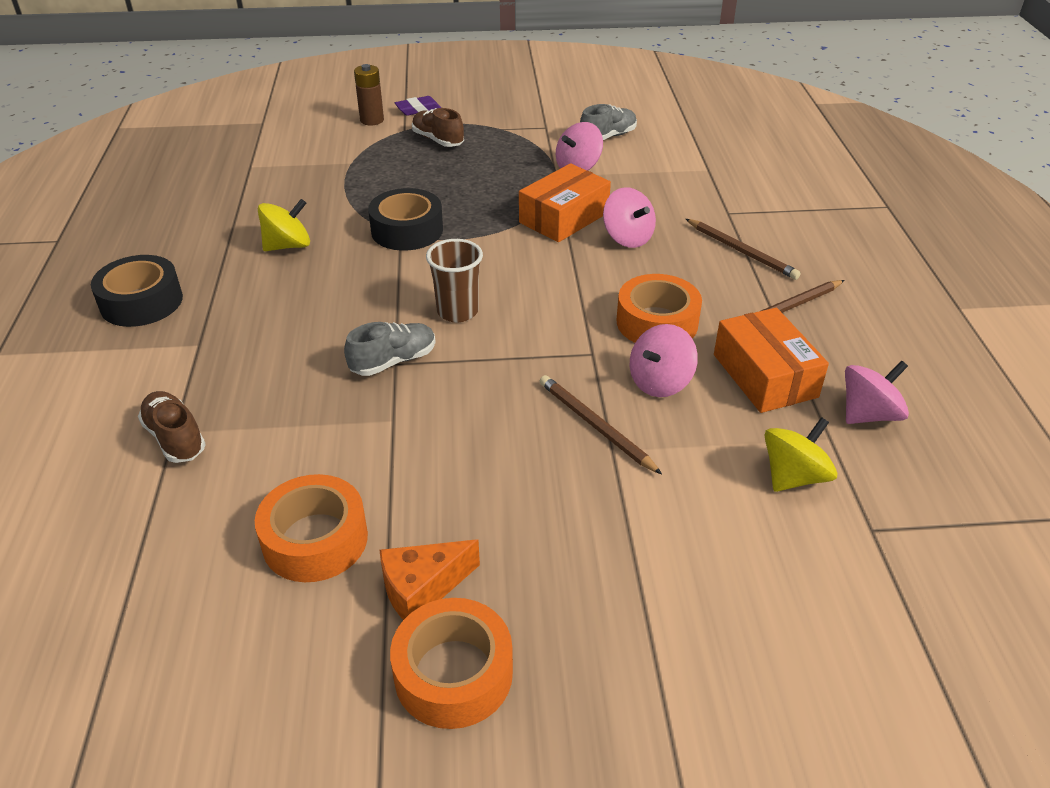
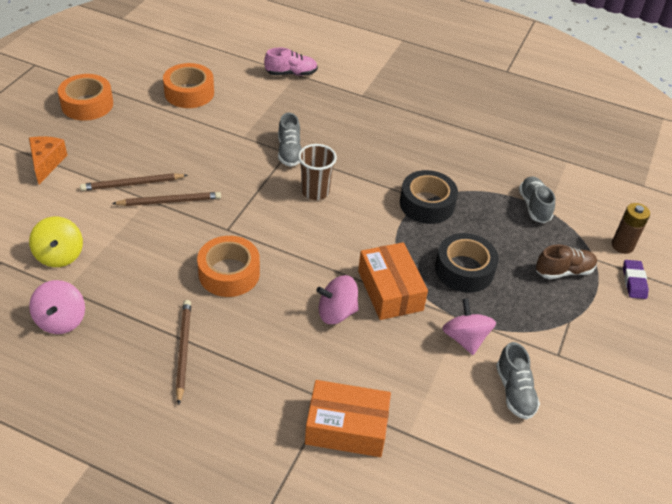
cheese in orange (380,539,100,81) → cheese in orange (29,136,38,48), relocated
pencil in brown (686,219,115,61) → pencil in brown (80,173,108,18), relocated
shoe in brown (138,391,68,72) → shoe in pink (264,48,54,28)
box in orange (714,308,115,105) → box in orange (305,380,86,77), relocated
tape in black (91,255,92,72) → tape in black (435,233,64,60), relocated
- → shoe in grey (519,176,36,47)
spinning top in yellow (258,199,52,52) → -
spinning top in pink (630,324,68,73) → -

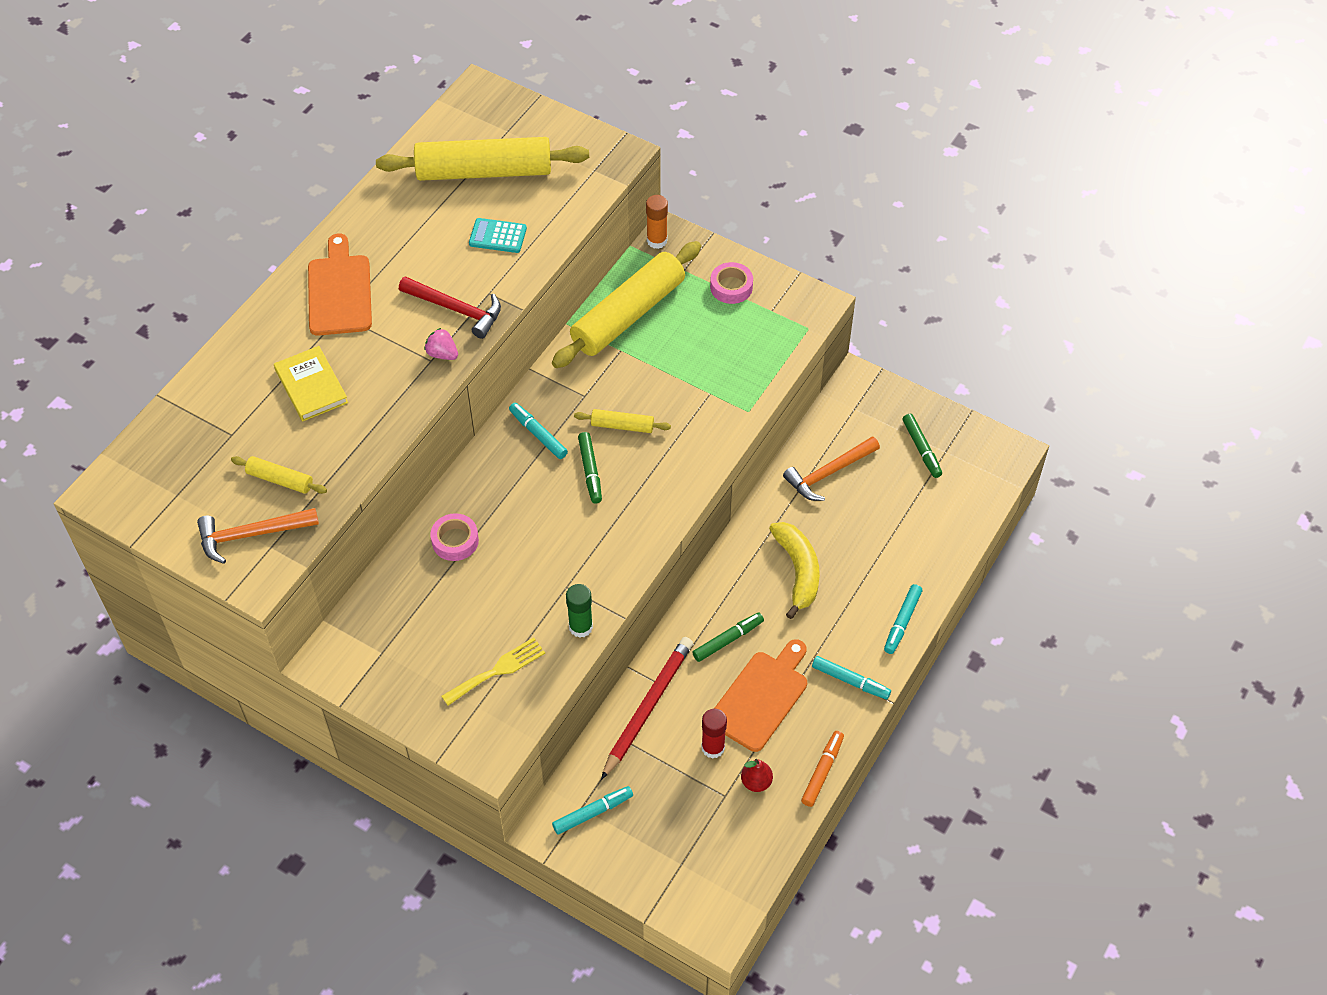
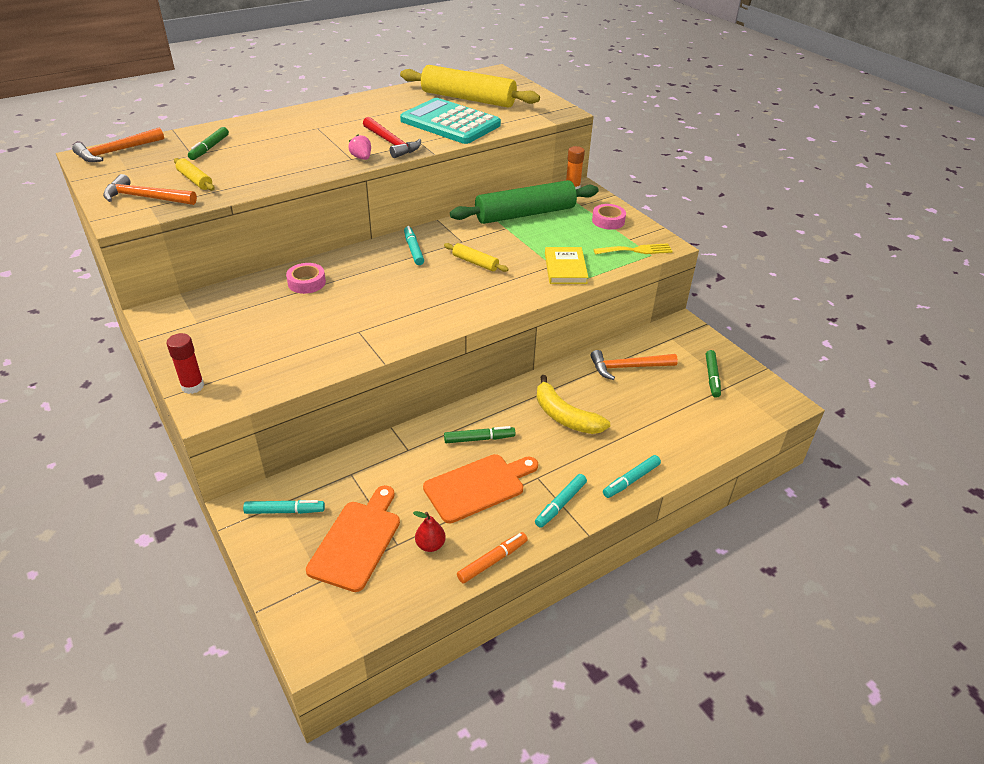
- → hammer in orange (72,128,92,34)
glue stick in red (701,709,26,50) → glue stick in red (167,333,37,61), relocated
marker in green (578,432,24,71) → marker in green (188,127,41,33), relocated
cutting board in orange (308,233,64,103) → cutting board in orange (306,485,94,107), relocated
calculator in turquoise (469,218,58,35) → calculator in turquoise (400,98,101,46), x2.26
rolling pin in yellow (552,241,149,127) → rolling pin in green (450,180,149,44)
marker in turquoise (812,656,79,43) → marker in turquoise (535,474,52,54), 75 degrees clockwise
banana in yellow (769,522,51,97) → banana in yellow (536,375,74,59), 120 degrees clockwise
book in yellow (274,346,74,75) → book in yellow (545,247,43,37), relocated
fork in yellow (441,637,104,69) → fork in yellow (593,243,80,12), relocated
glue stick in green (566,584,27,54) → -
pencil in red (601,637,92,143) → -

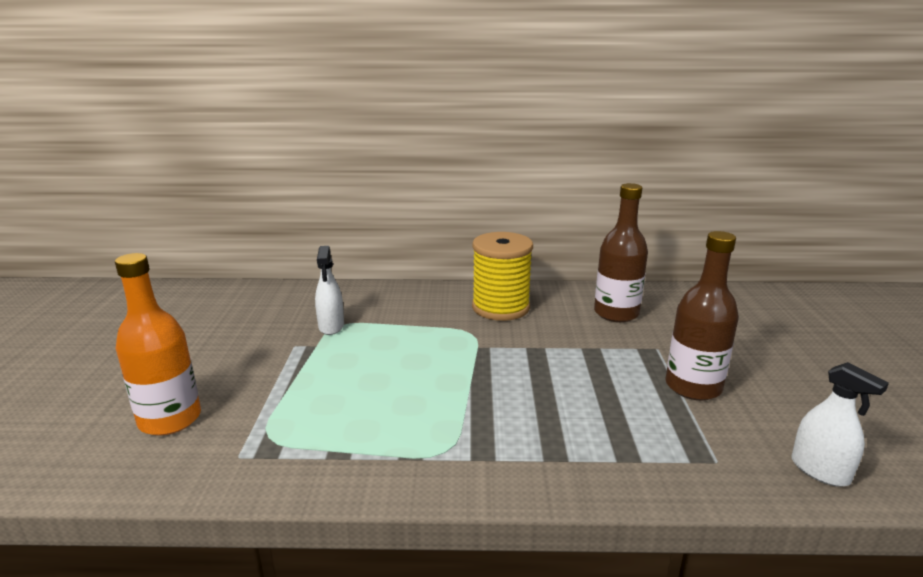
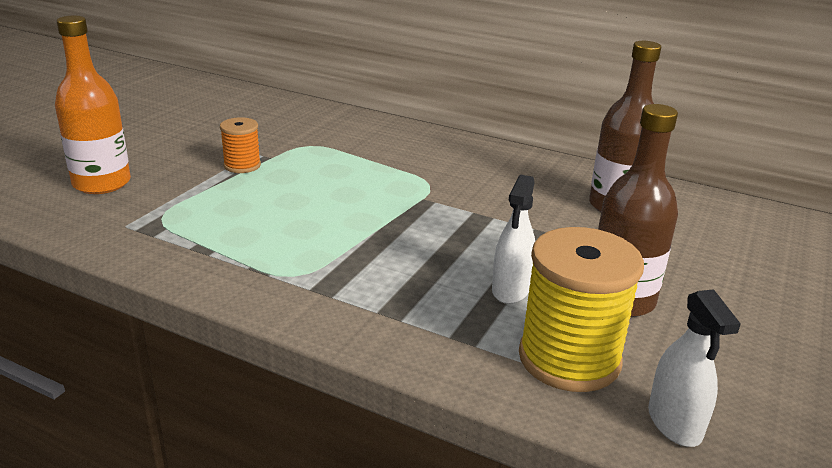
- → spool in orange (220,117,41,56)
spray bottle in white (315,246,29,89) → spray bottle in white (492,175,43,129), relocated
spool in yellow (472,232,61,89) → spool in yellow (519,227,125,165), relocated

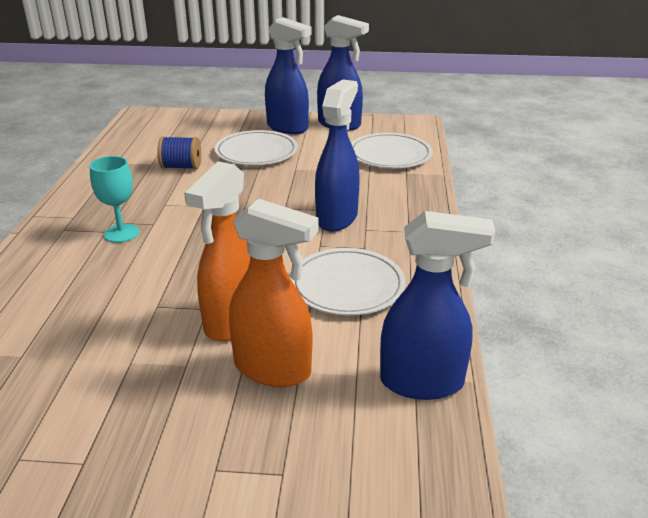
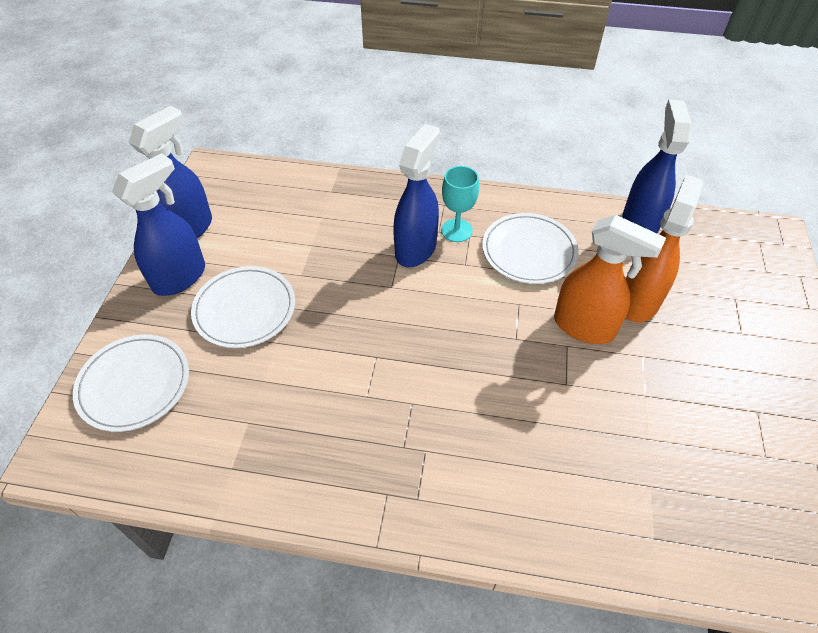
plate in white (351,133,82,35) → plate in white (73,335,116,97), relocated
spray bottle in blue (315,79,45,153) → spray bottle in blue (393,124,47,143), 90 degrees clockwise
goblet in turquoise (90,156,49,87) → goblet in turquoise (441,166,38,76), relocated
spool in blue (157,136,44,33) → -

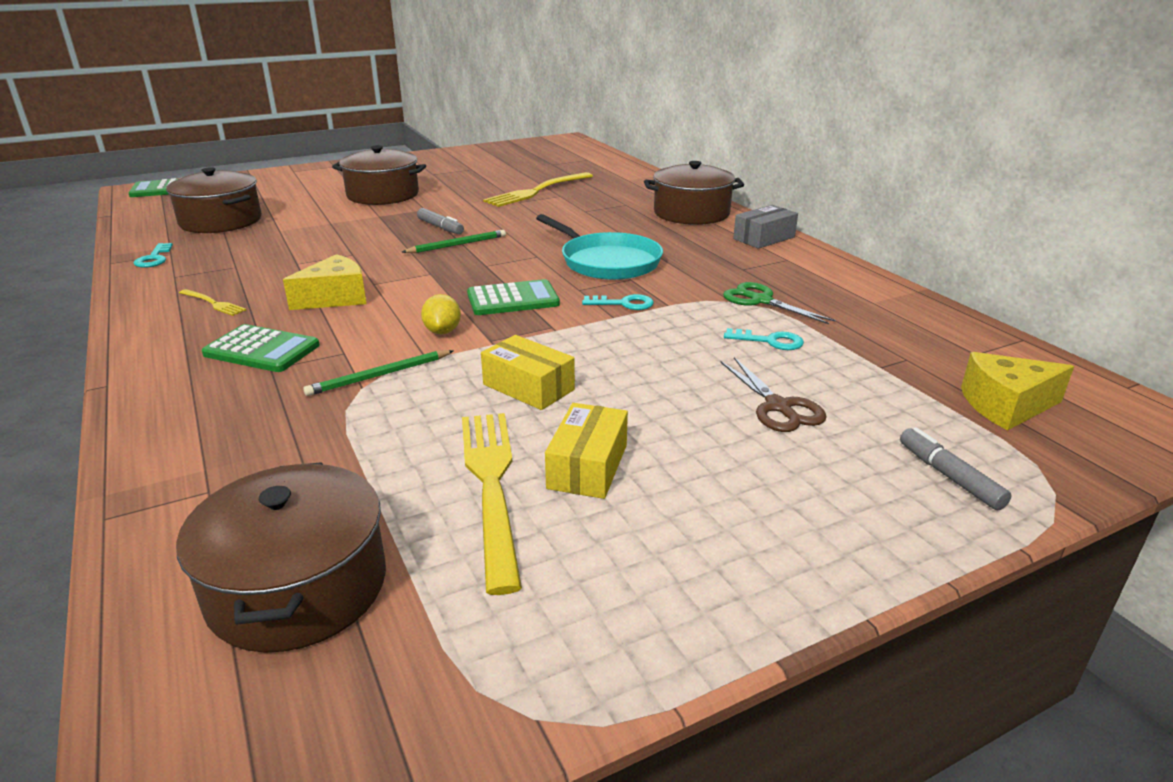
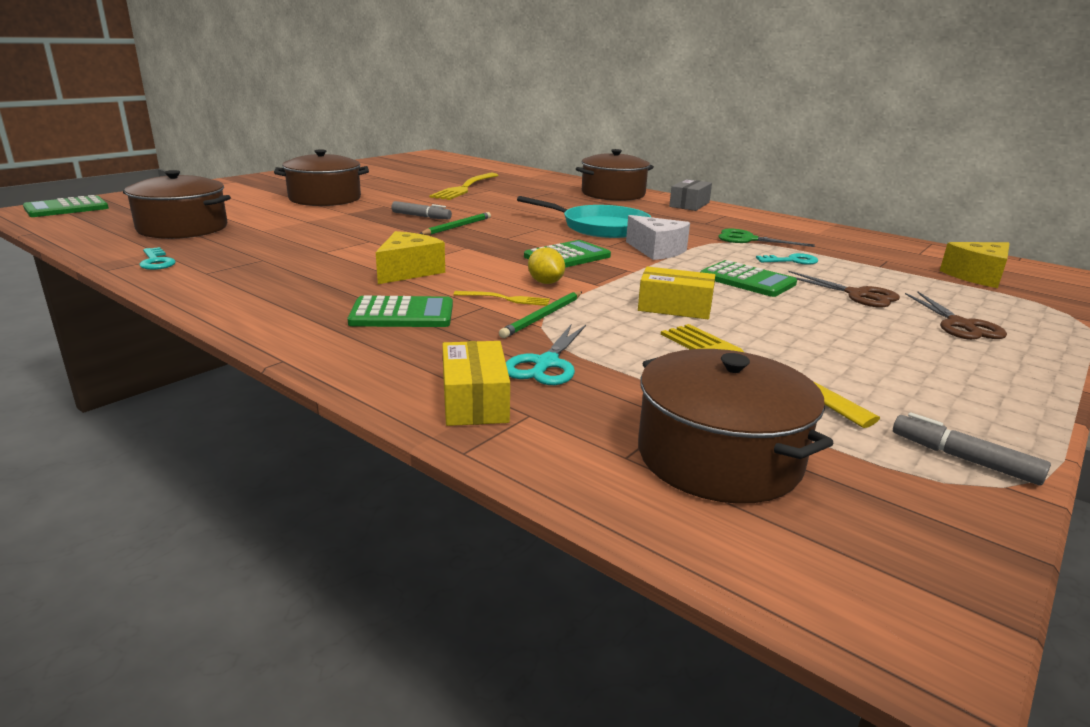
box in yellow (545,403,83,96) → box in yellow (442,341,68,85), relocated
fork in yellow (179,289,67,27) → fork in yellow (453,291,97,15), relocated
- → scissors in turquoise (506,325,80,60)
key in turquoise (582,294,72,16) → cheese in white (626,215,64,45)
- → calculator in green (700,260,97,37)
marker in grey (900,427,112,84) → marker in grey (893,412,158,73), relocated
- → scissors in brown (905,292,102,48)

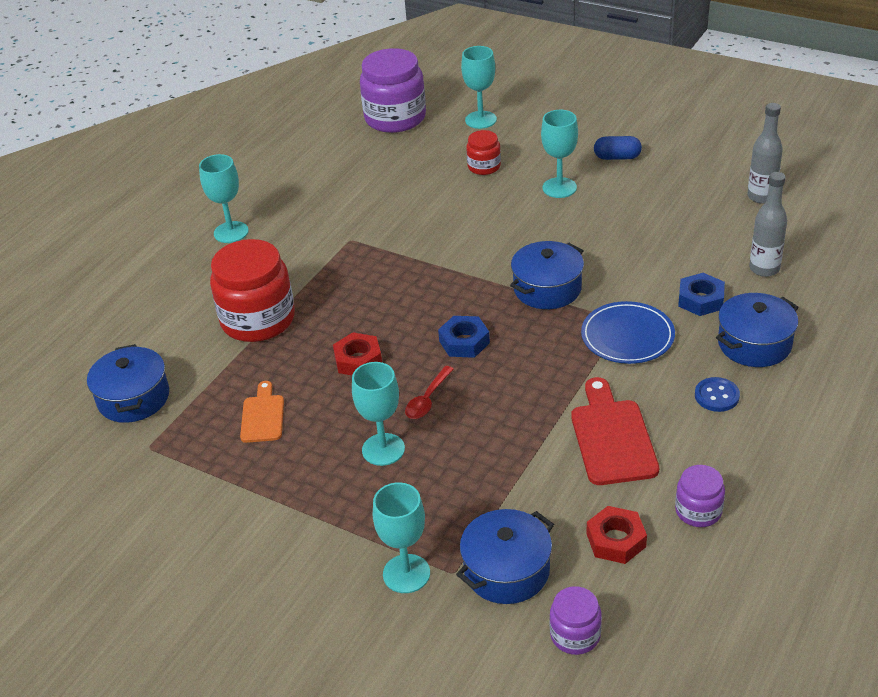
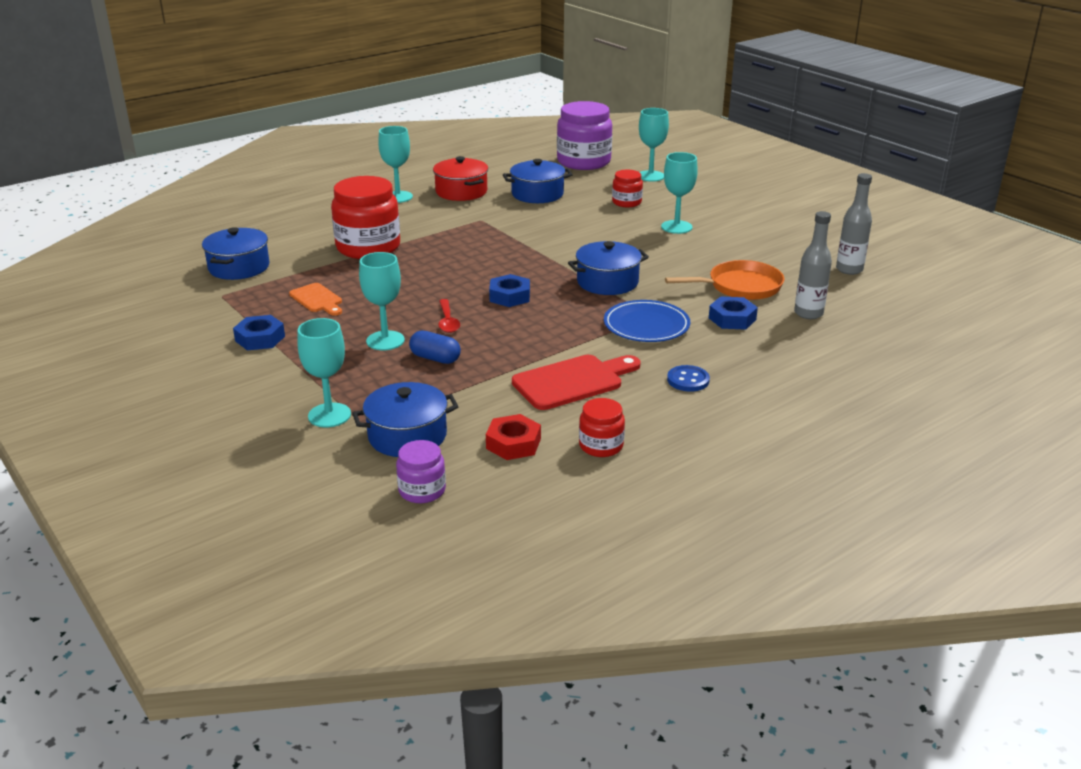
- → nut in blue (233,315,52,36)
cutting board in orange (240,381,44,62) → cutting board in orange (289,283,53,33), 120 degrees clockwise
capsule in blue (594,136,48,24) → capsule in blue (409,331,52,33), relocated
- → pot in red (433,156,55,45)
spoon in red (405,366,49,53) → spoon in red (438,299,22,34), 60 degrees counterclockwise
pot in blue (716,293,83,74) → pot in blue (503,159,70,44), relocated
cutting board in red (571,377,88,108) → cutting board in red (512,355,129,55), 45 degrees clockwise
jar in purple (675,465,50,62) → jar in red (579,398,46,59)
- → pan in orange (665,260,119,40)
nut in red (333,332,49,43) → -

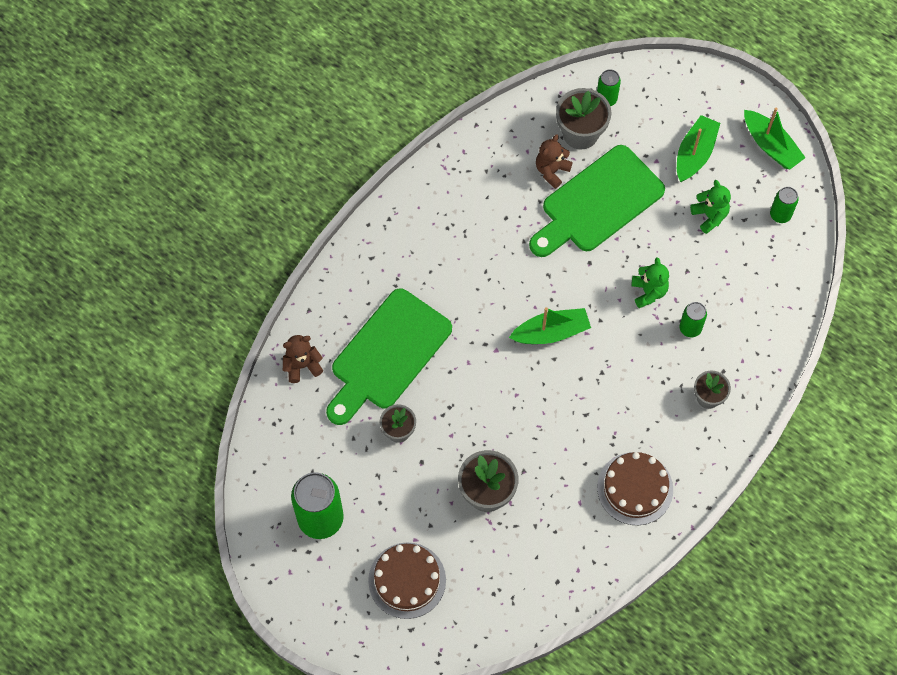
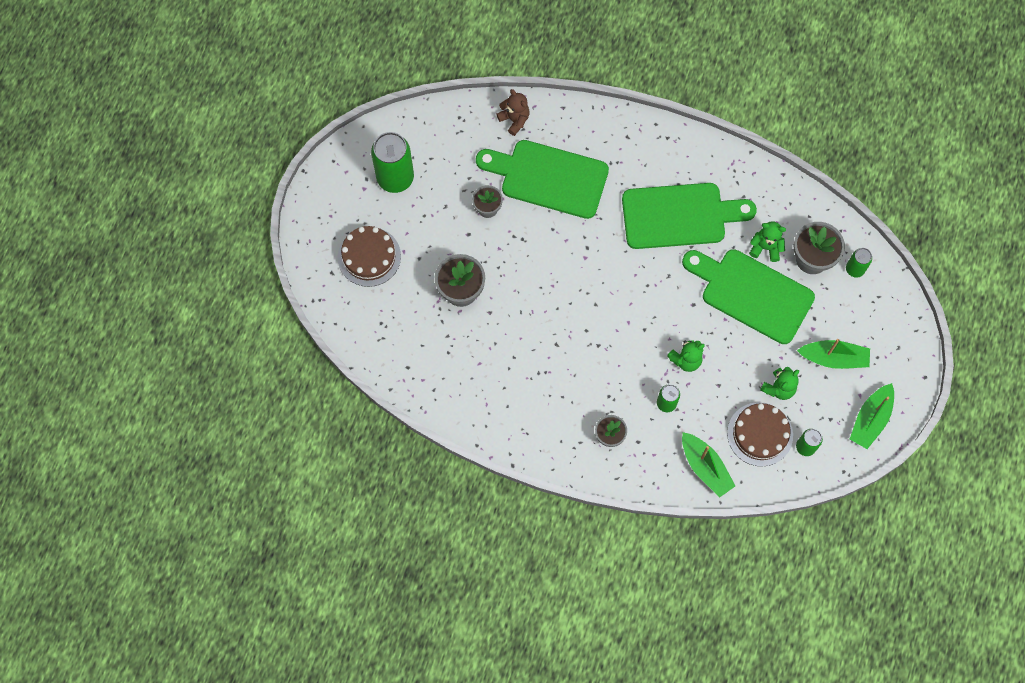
- → cutting board in green (622,183,135,66)
boat in green (509,307,82,37) → boat in green (682,432,53,65), relocated
cake in brown (597,452,76,73) → cake in brown (727,402,66,65), relocated
teddy bear in brown (536,134,37,55) → teddy bear in green (749,221,37,41)

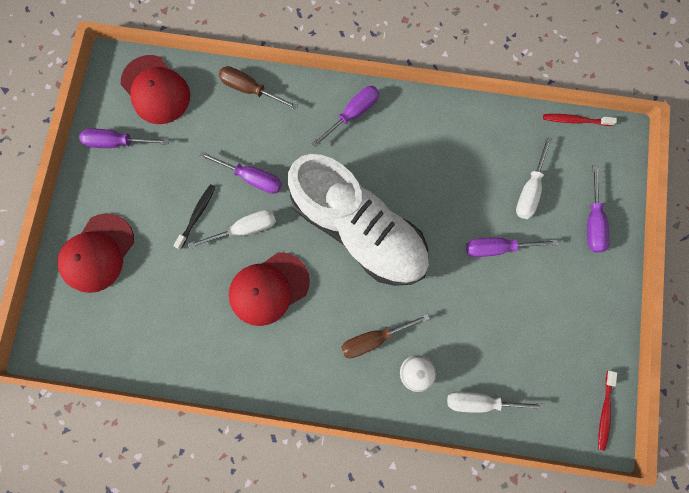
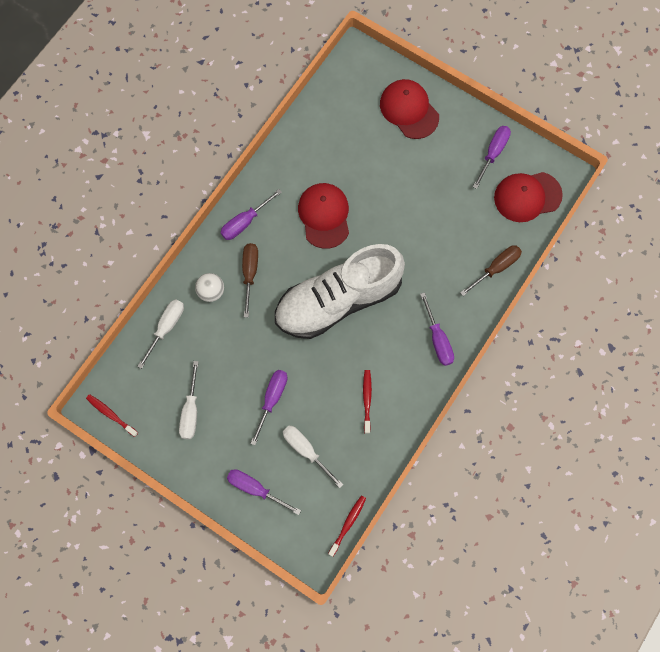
screwdriver in white (188,210,88,39) → screwdriver in white (179,361,20,78), relocated
screwdriver in purple (200,151,82,43) → screwdriver in purple (220,189,62,51), relocated
- → toothbrush in red (363,370,9,64)
toothbrush in black (174,184,42,65) → -

